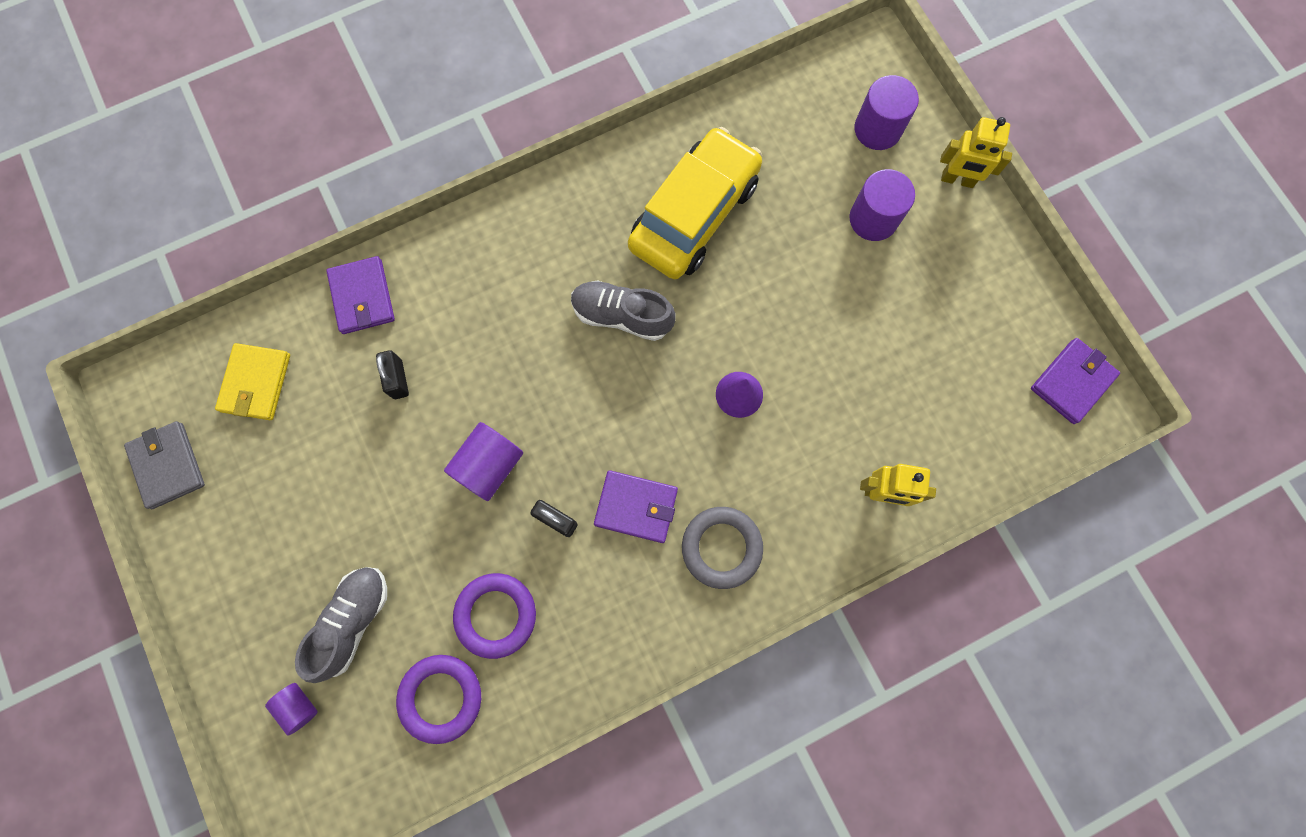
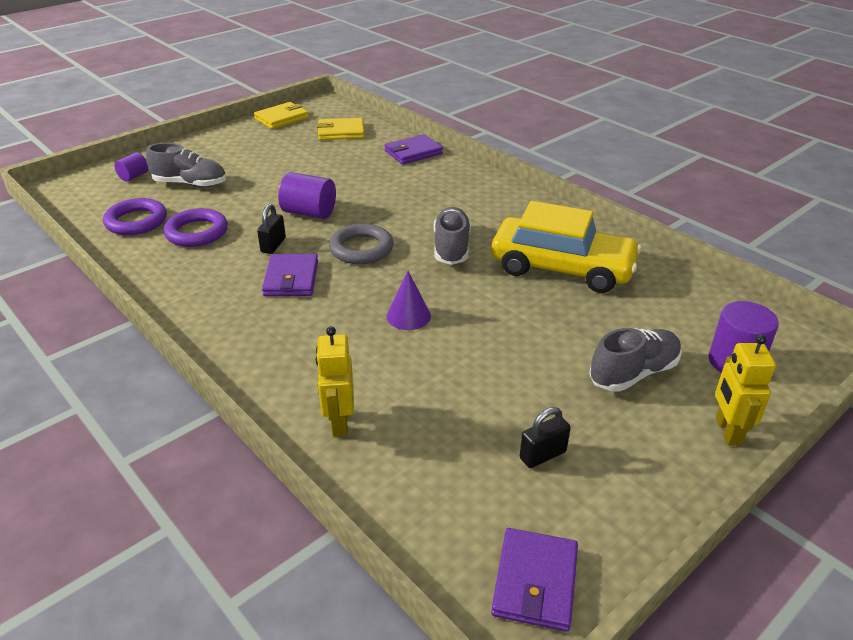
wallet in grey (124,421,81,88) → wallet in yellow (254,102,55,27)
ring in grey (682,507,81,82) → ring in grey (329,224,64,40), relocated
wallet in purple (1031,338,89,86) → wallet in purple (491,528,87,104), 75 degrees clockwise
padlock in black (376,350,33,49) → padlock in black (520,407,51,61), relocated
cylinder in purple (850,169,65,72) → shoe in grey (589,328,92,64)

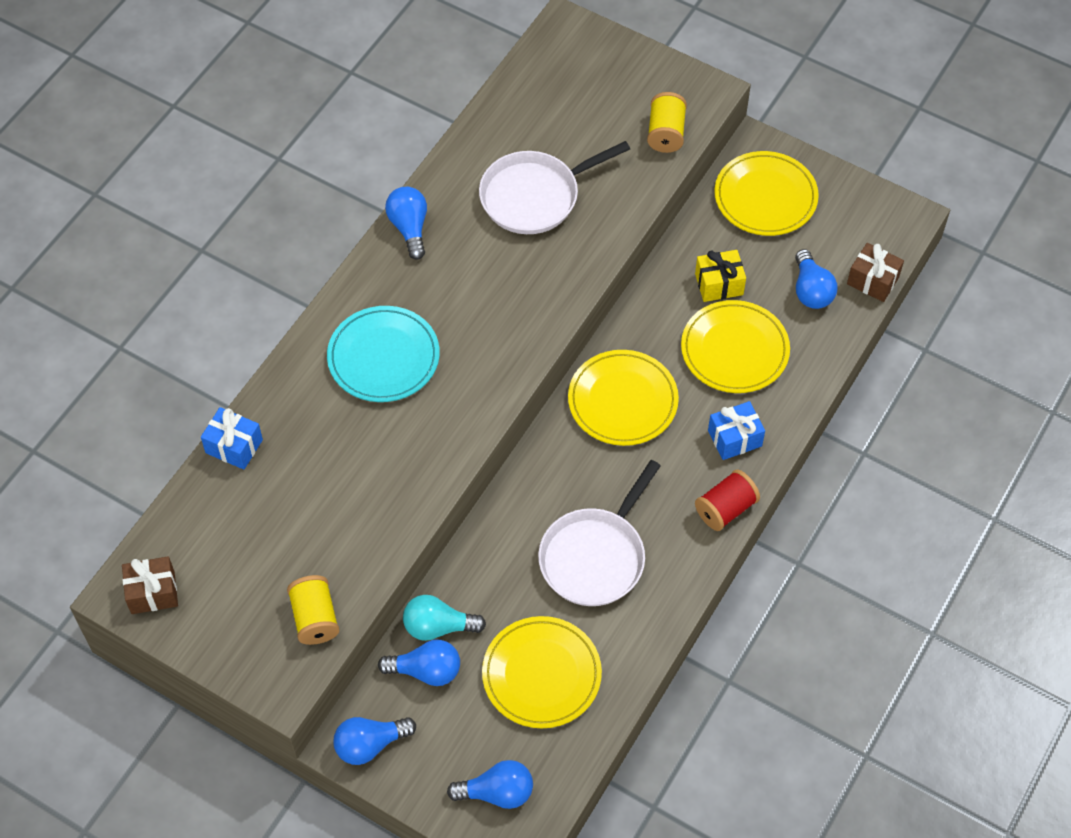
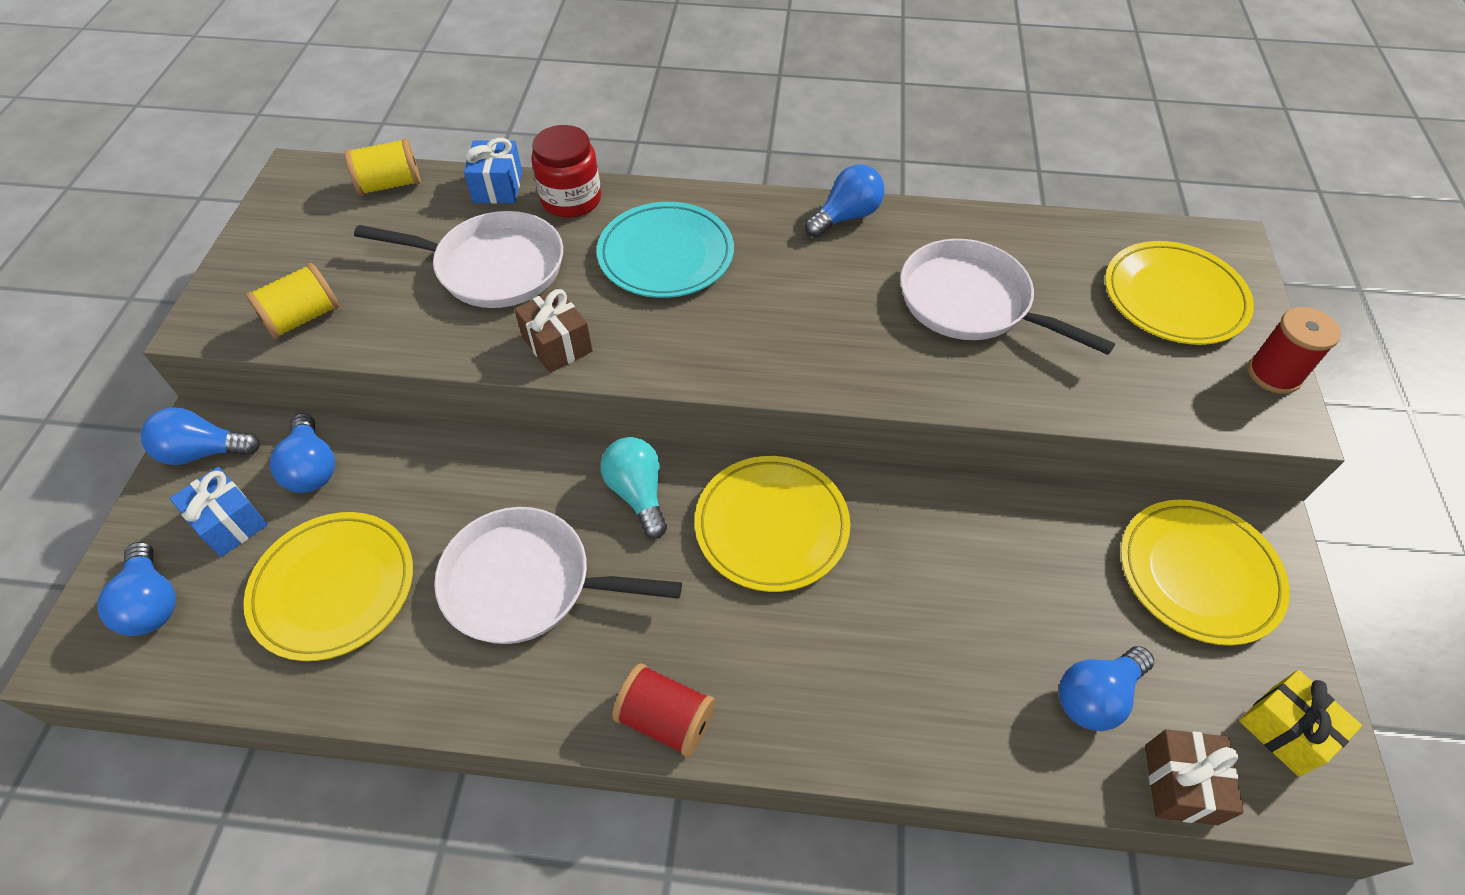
light bulb in blue (333,717,83,48) → light bulb in blue (141,407,119,58), 45 degrees counterclockwise
gift in blue (708,401,57,59) → gift in blue (170,467,98,90), relocated
spool in yellow (647,92,40,61) → spool in yellow (345,138,76,58), relocated
- → pan in white (354,211,209,97)
gift in brown (122,557,56,57) → gift in brown (514,288,79,85), relocated
- → jar in red (531,125,70,93)
light bulb in turquoise (403,595,83,46) → light bulb in turquoise (601,437,66,102), relocated
plate in yellow (681,300,109,93) → plate in yellow (1105,241,149,104), relocated
gift in yellow (695,250,51,52) → gift in yellow (1239,670,123,107), relocated
- → spool in red (1248,307,93,87)

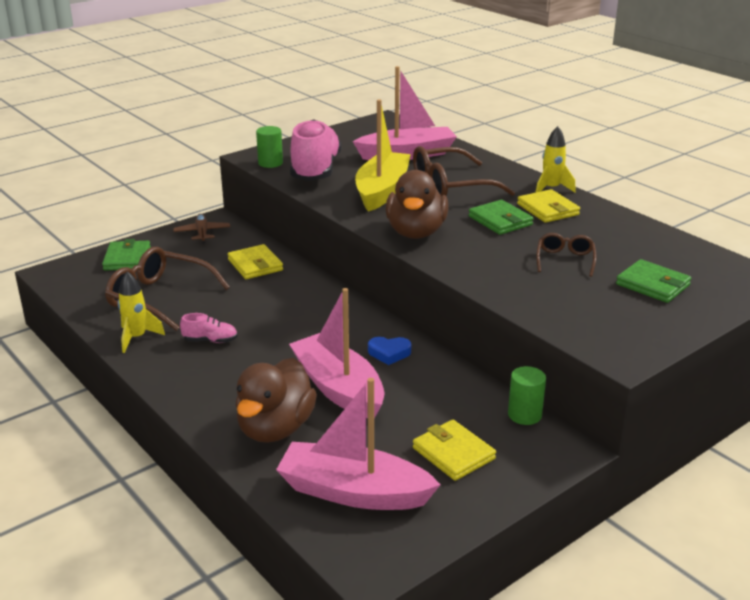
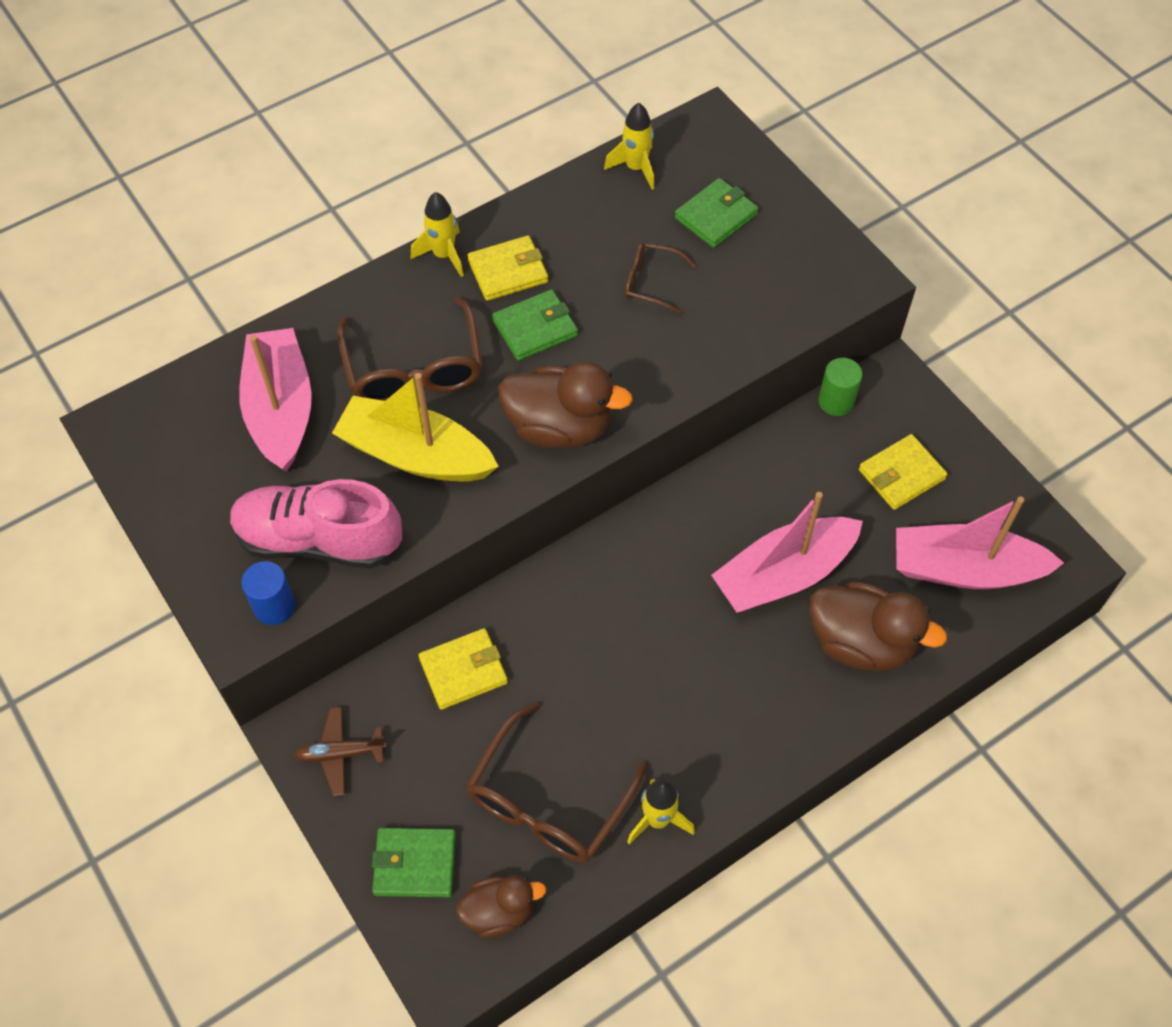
cylinder in green (256,126,27,42) → cylinder in blue (241,561,54,64)
- → duck in brown (456,875,90,63)
- → rocket in yellow (604,103,50,87)
boat in pink (276,378,165,132) → boat in pink (896,496,168,93), 75 degrees clockwise
shoe in pink (180,313,57,30) → -
heart in blue (368,337,43,28) → -

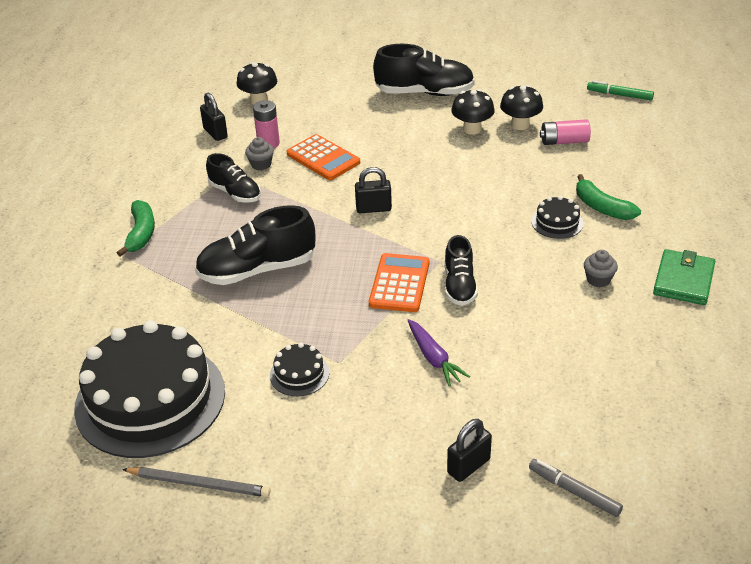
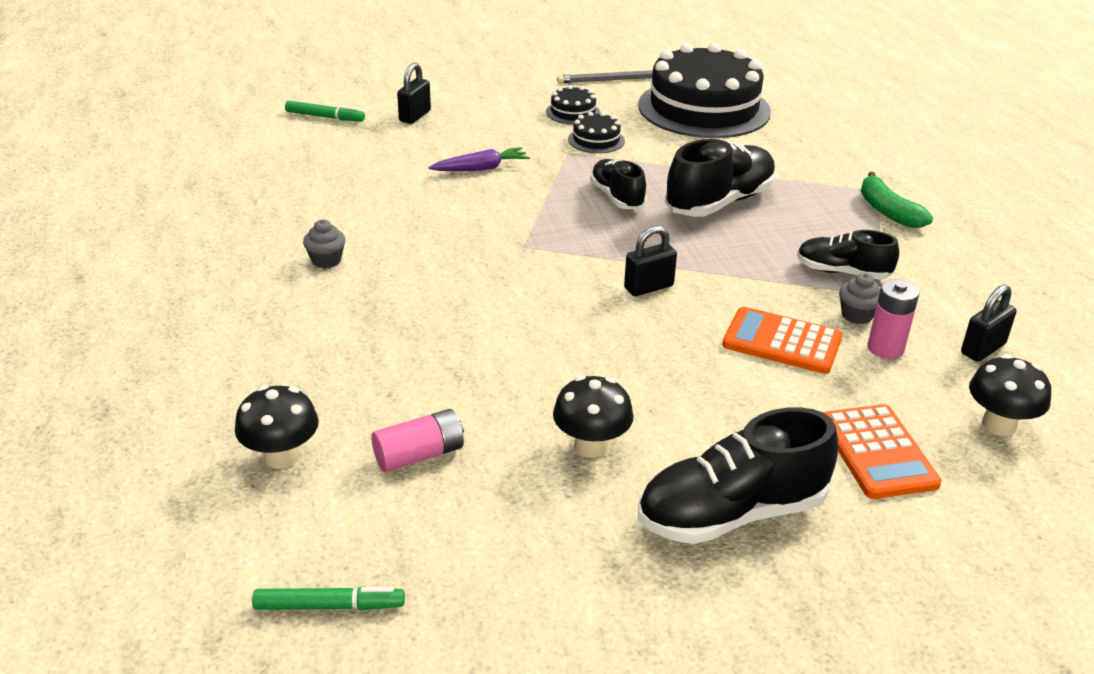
mushroom in black (500,85,43,45) → mushroom in black (235,385,84,84), relocated
marker in grey (529,459,94,58) → marker in green (285,101,80,21)
carrot in purple (408,319,62,68) → carrot in purple (428,147,102,24), 120 degrees clockwise
cake in black (532,196,51,43) → cake in black (546,85,54,40), relocated
shoe in black (445,235,33,71) → shoe in black (590,159,57,50), relocated
calculator in orange (369,253,60,59) → calculator in orange (823,404,119,95), relocated
padlock in black (200,92,28,49) → padlock in black (961,285,56,77), 75 degrees counterclockwise
banana in green (576,174,65,46) → -
wallet in green (653,249,62,56) → -

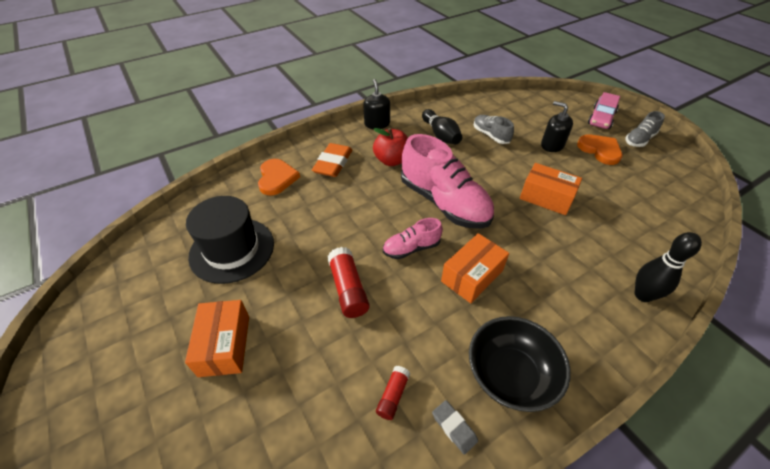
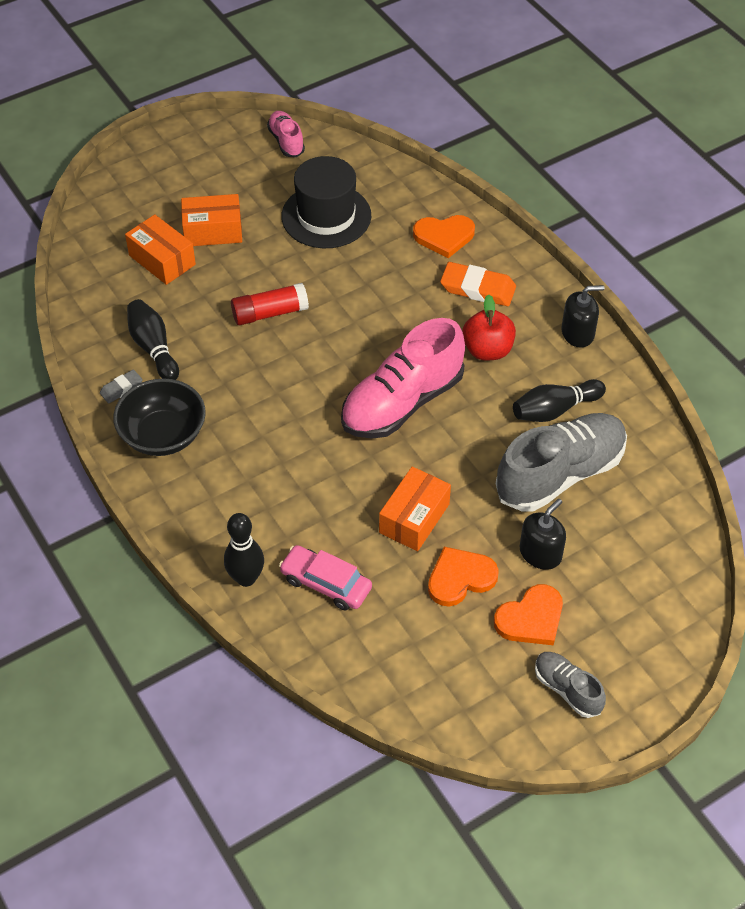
box in orange (441,233,68,70) → box in orange (125,214,71,71), relocated
glue stick in red (376,366,34,54) → bowling pin in black (127,299,52,81)
shoe in pink (383,218,60,41) → shoe in pink (267,111,38,46), relocated
car in pink (588,92,32,37) → car in pink (279,545,93,65), relocated
- → heart in orange (428,547,71,60)
shoe in grey (474,115,40,29) → shoe in grey (496,413,131,99), x2.01

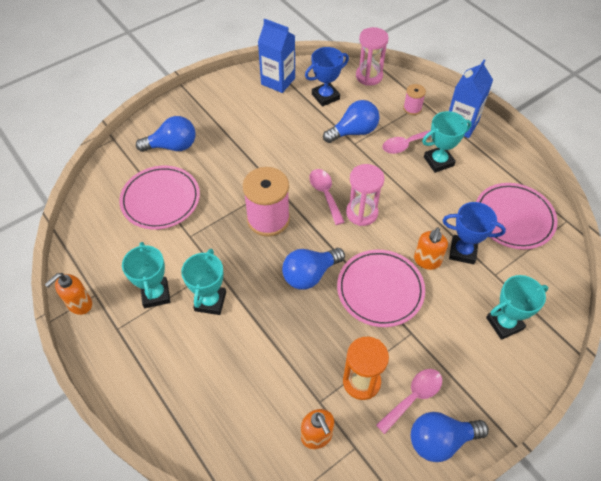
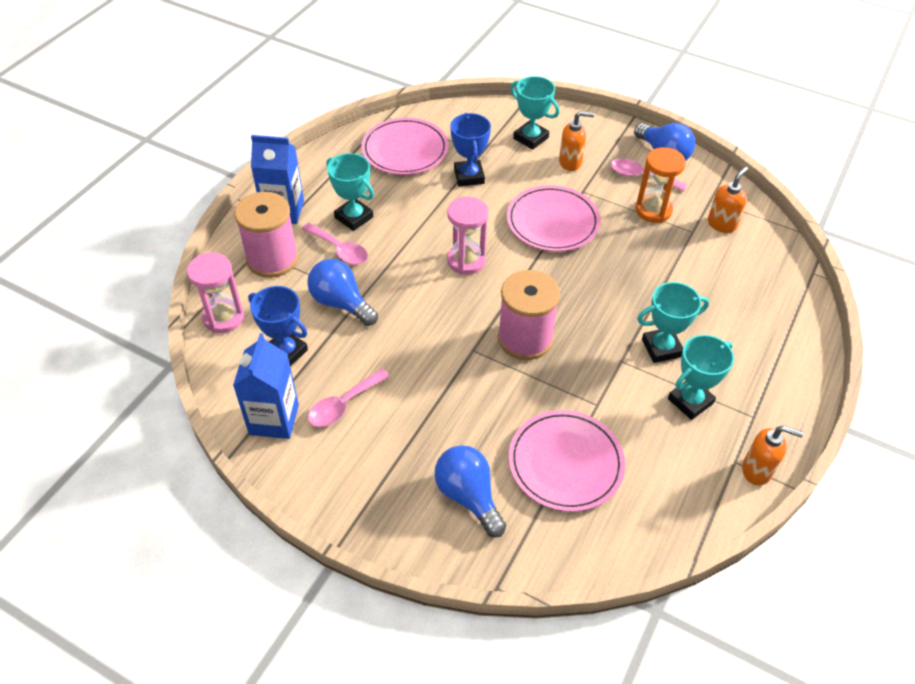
spool in pink (403,84,23,31) → spool in pink (234,192,64,86), x2.02
spoon in pink (310,169,34,56) → spoon in pink (308,369,82,58), relocated
soap dispenser in orange (414,228,34,42) → soap dispenser in orange (559,111,35,60), relocated
light bulb in blue (282,248,63,42) → -

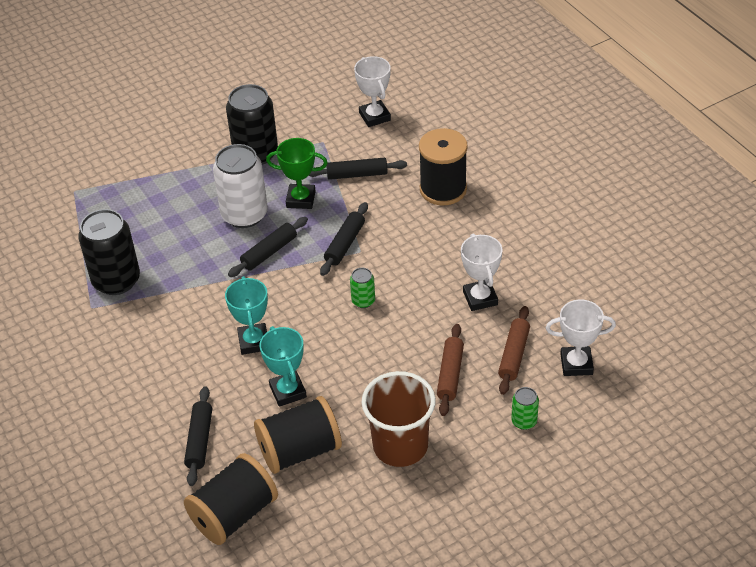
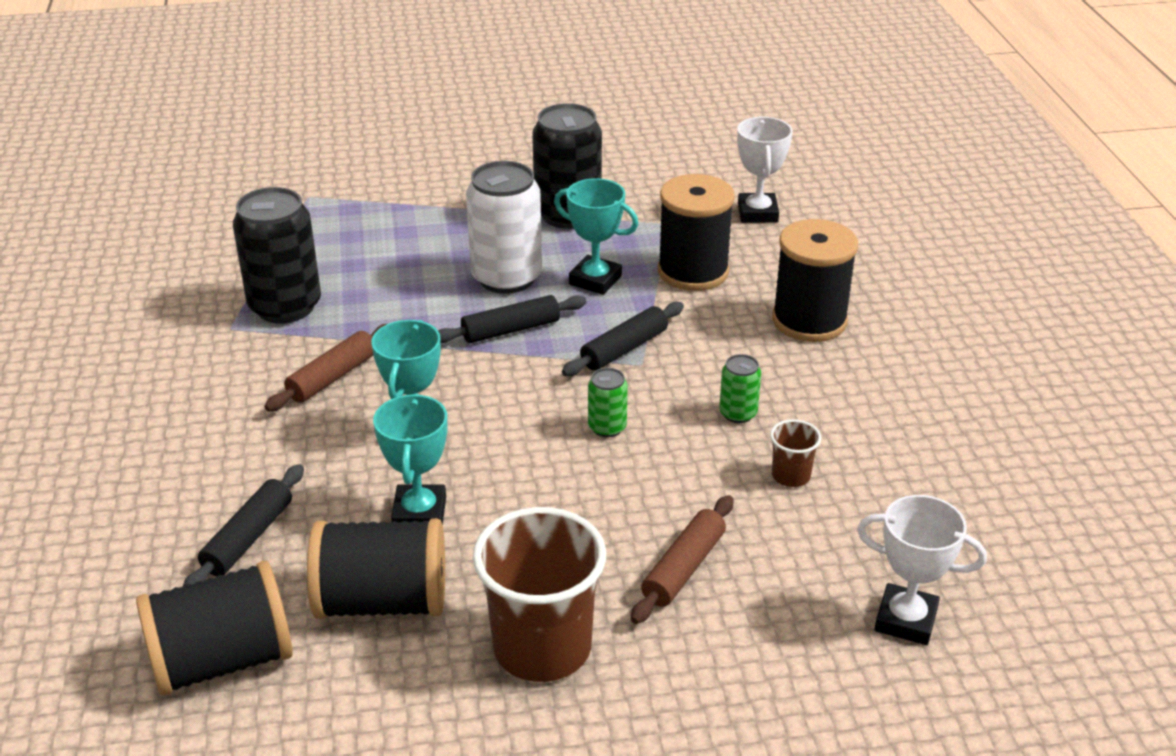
rolling pin in brown (498,306,32,89) → rolling pin in brown (264,324,123,88), relocated
trophy in green (266,138,62,71) → trophy in turquoise (554,178,85,117)
rolling pin in black (309,158,98,22) → spool in black (658,174,77,117)
can in green (511,387,28,43) → can in green (719,354,42,69), relocated
trophy in white (461,233,41,78) → cup in brown (770,419,51,68)

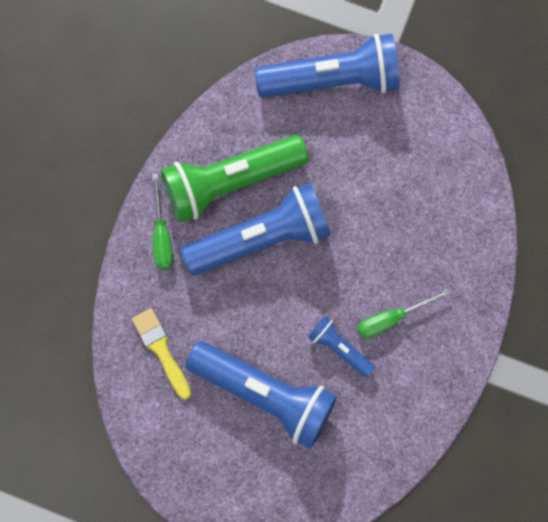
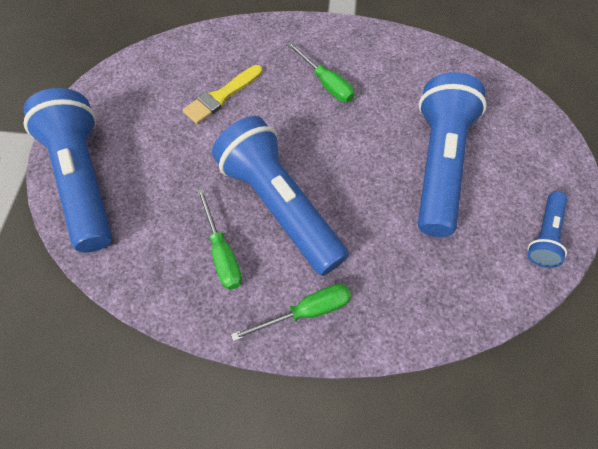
brush in yellow (132,308,59,92) → brush in yellow (183,65,80,59), relocated
flashlight in green (161,135,148,88) → screwdriver in green (197,188,45,102)
flashlight in blue (308,316,67,61) → flashlight in blue (528,191,39,77), relocated

